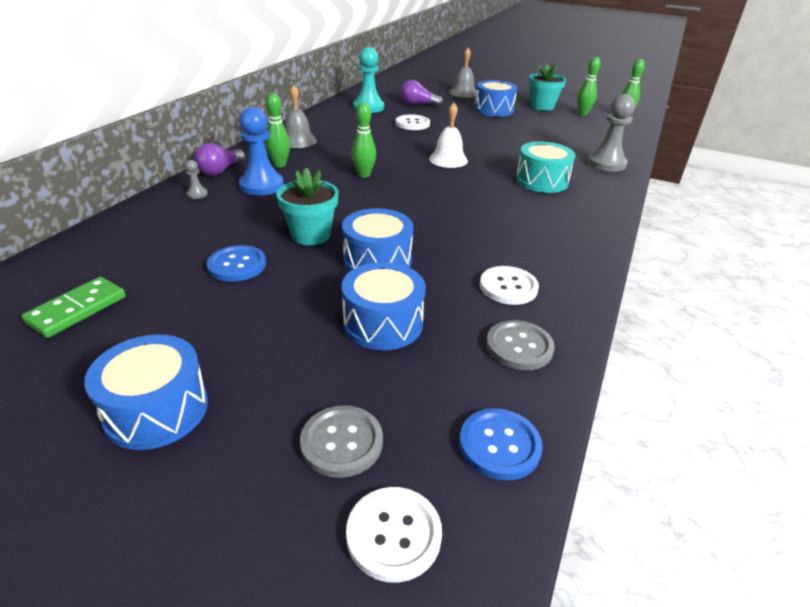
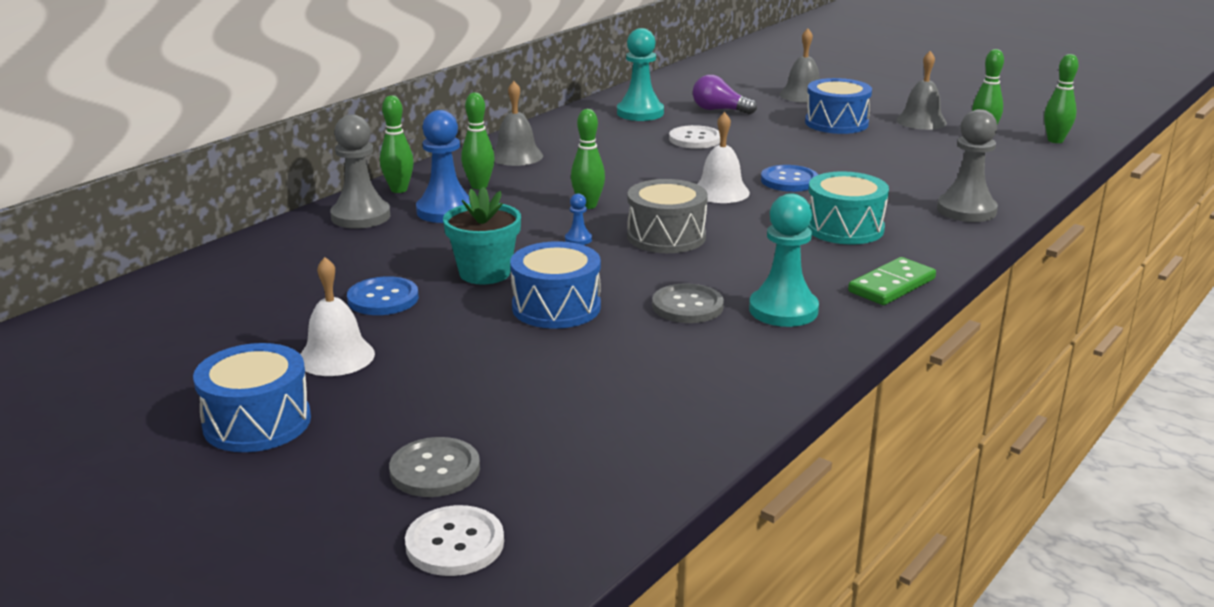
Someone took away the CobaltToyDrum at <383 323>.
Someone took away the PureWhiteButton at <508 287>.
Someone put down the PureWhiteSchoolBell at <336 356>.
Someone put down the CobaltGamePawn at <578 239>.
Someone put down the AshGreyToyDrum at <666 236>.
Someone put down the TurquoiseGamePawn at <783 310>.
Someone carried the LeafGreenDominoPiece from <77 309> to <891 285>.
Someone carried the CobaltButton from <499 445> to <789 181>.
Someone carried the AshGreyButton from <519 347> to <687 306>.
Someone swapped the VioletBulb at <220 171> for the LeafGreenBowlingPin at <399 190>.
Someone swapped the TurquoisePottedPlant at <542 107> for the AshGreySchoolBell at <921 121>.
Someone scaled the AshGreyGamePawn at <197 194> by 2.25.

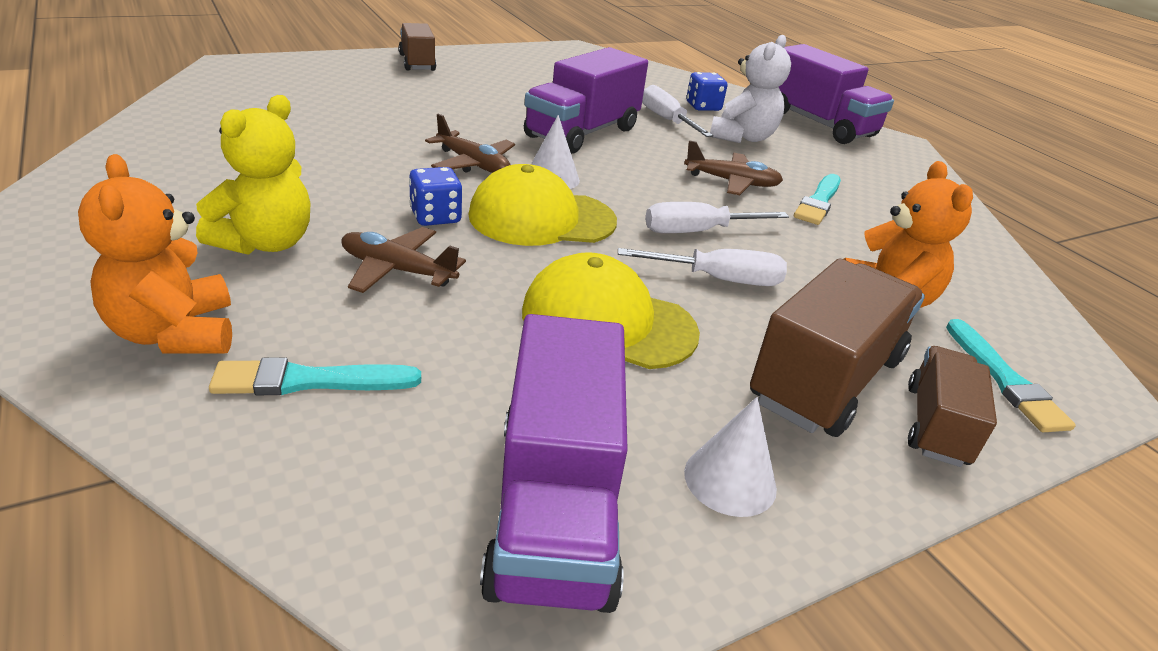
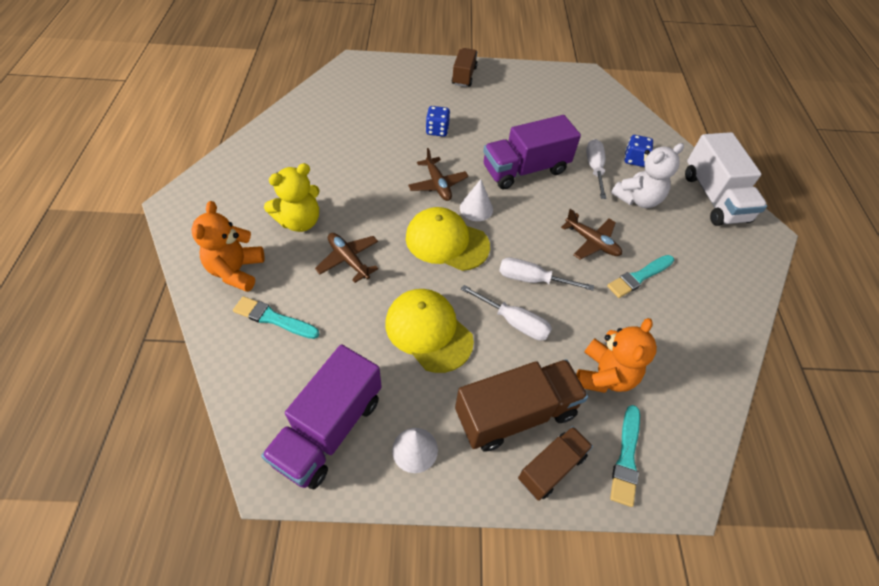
Someone carried the CobaltDice from <435 217> to <437 130>.
Someone repainted the VioletLorry at <818 124>, which became the PureWhiteLorry at <714 197>.

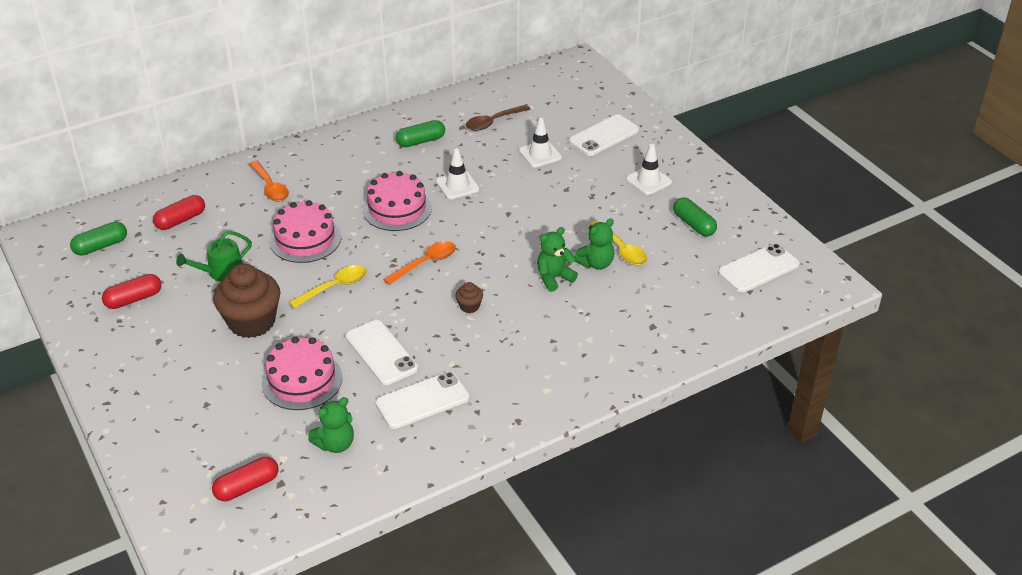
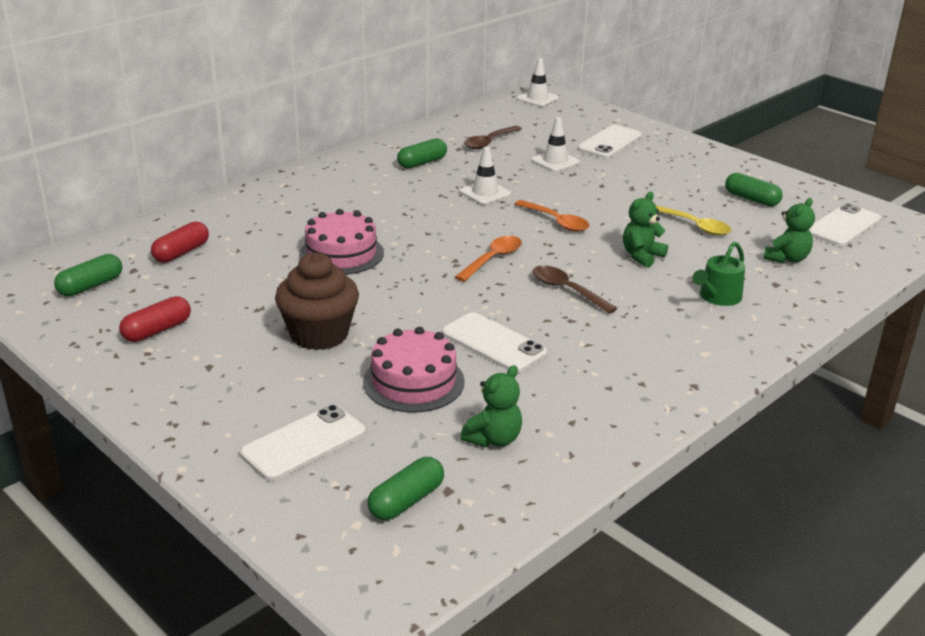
Someone took away the BrightYellowSpoon at <334 287>.
Someone took away the RosePinkGateau at <397 209>.
Someone carried the LeafGreenWateringCan from <221 272> to <717 297>.
Someone carried the OrangeColouredSpoon from <270 187> to <556 222>.
Someone carried the PureWhitePhone from <422 401> to <304 443>.
Someone carried the LeafGreenTeddy from <596 263> to <786 258>.
Someone carried the PureWhiteSafetyCone from <648 181> to <537 99>.
Someone swapped the RussetCupcake at <469 306> for the RussetSpoon at <567 290>.
Someone repainted the RedPill at <247 487>, which became the LeafGreenPill at <406 501>.

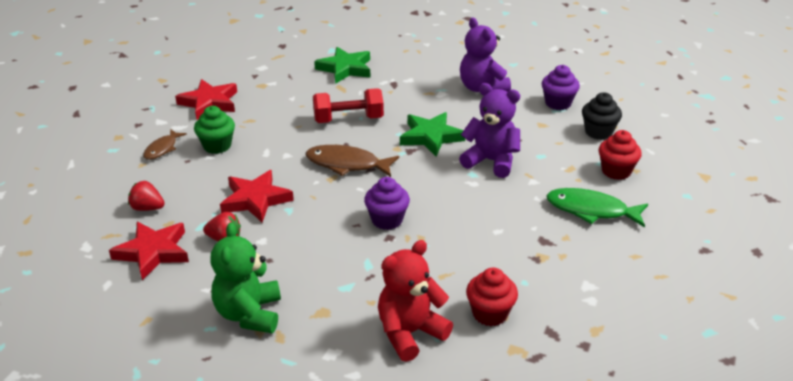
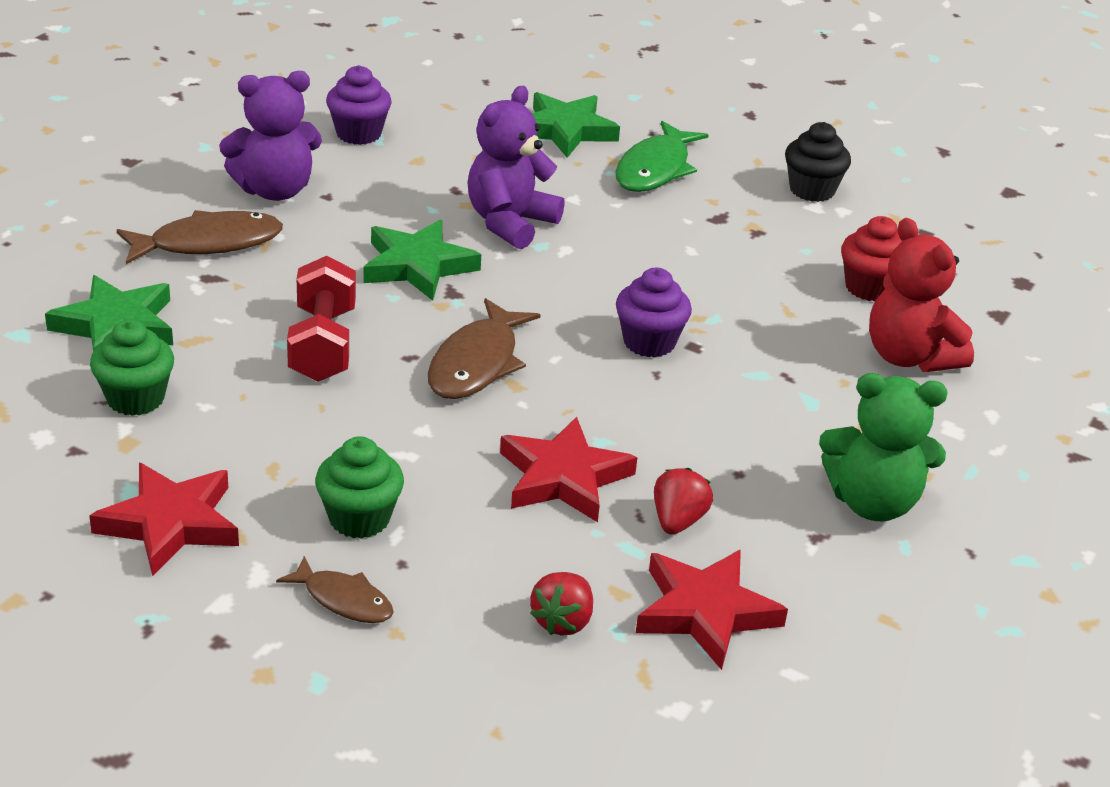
Someone put down the LeafGreenCupcake at <135 398>.
Someone put down the RussetFishFigure at <208 243>.
Someone carried the EbonyCupcake from <598 132> to <812 190>.
Someone swapped the RedCupcake at <616 171> for the LeafGreenStarShape at <565 130>.

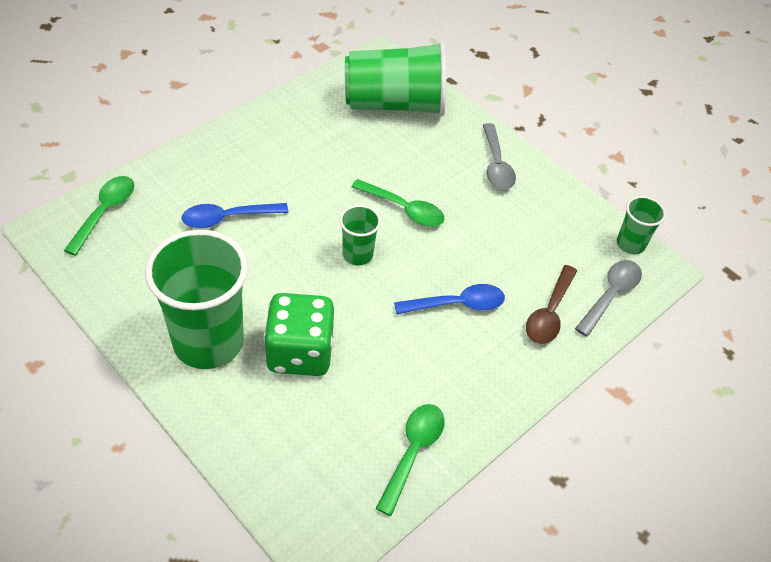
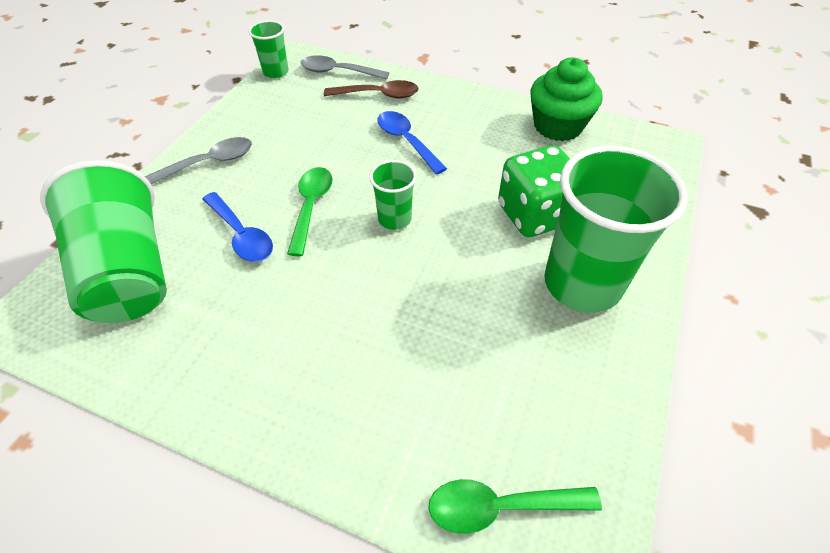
Someone carried the CobaltSpoon from <227 218> to <241 235>.
Someone swapped the LeafGreenSpoon at <413 452> for the LeafGreenCupcake at <558 126>.

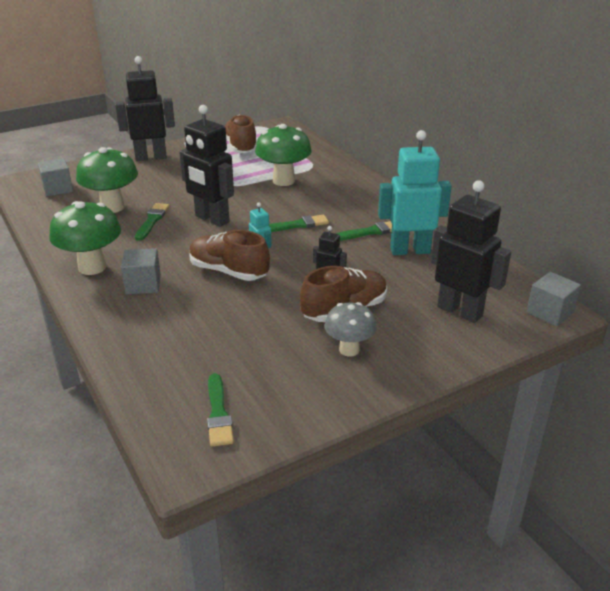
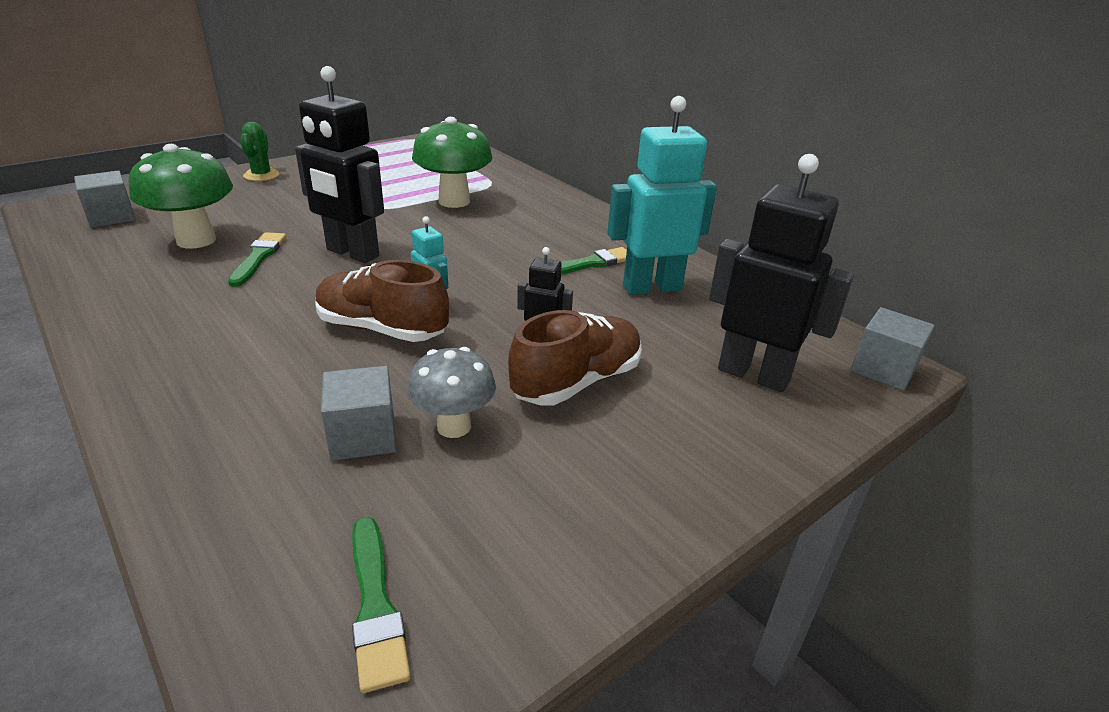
Someone took away the LeafGreenToadstool at <92 267>.
Someone took away the RussetSneaker at <240 147>.
Someone took away the LeafGreenBrush at <297 225>.
Someone carried the AshGreyCube from <143 284> to <363 436>.
Someone carried the AshGreyToadstool from <349 350> to <454 426>.
Someone swapped the EbonyToyRobot at <151 157> for the LeafGreenCactus at <261 175>.

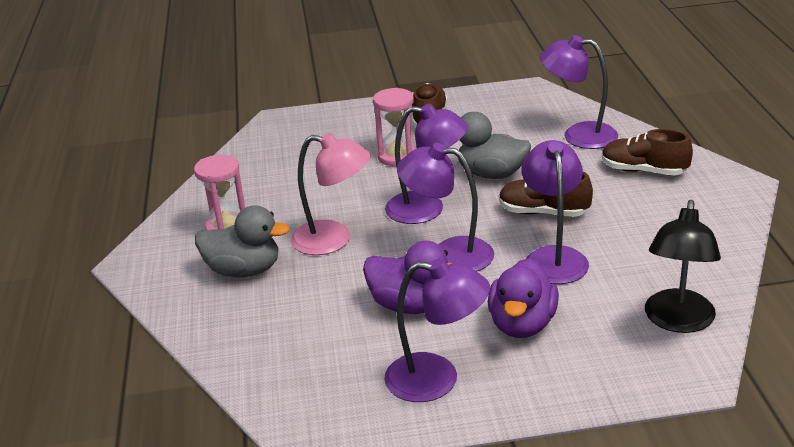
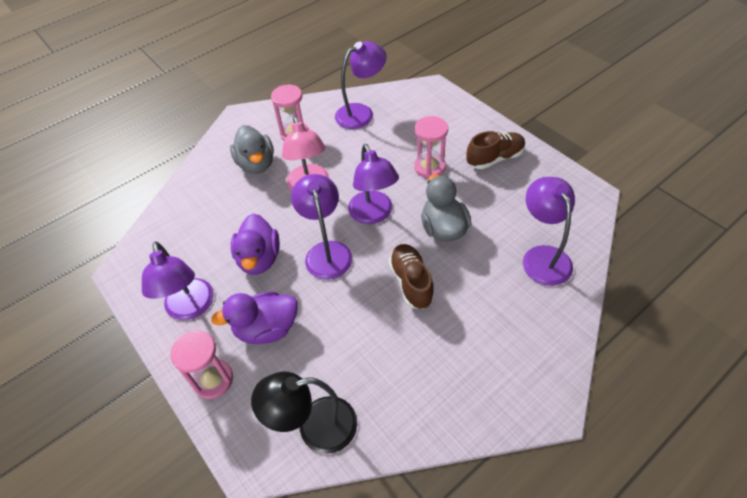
Someone took away the RussetSneaker at <643 171>.
Someone put down the RosePinkSandglass at <213 380>.
Someone carried the VioletLamp from <554 257> to <361 113>.

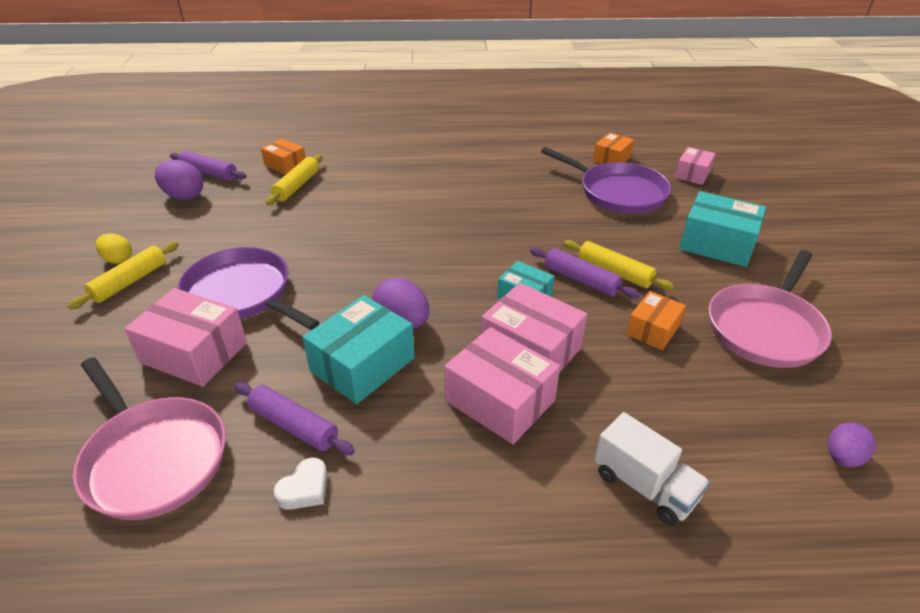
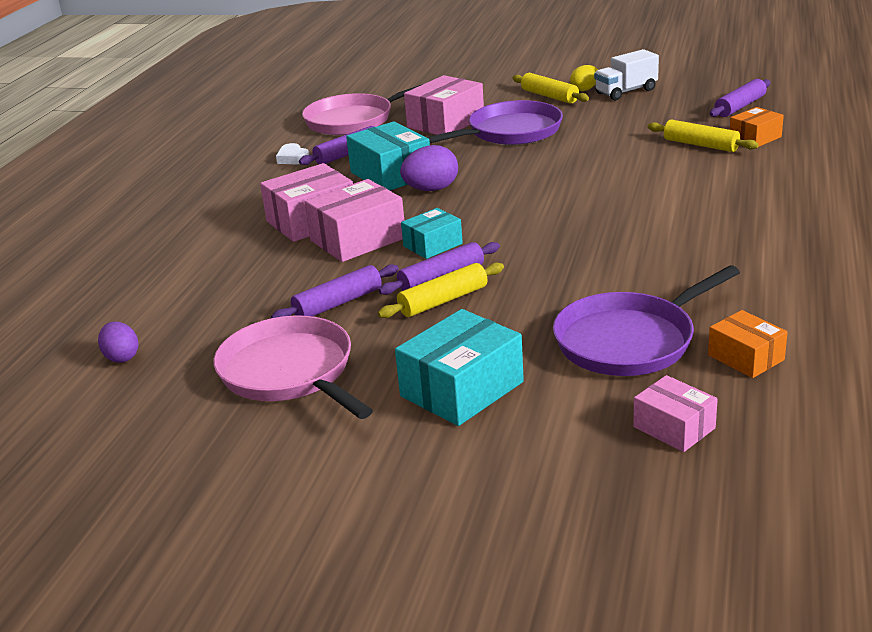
Someone took away the VioletToyEgg at <184 196>.
Someone carried the PureWhiteLorry from <644 486> to <626 92>.
Someone swapped the OrangeColouredBox at <653 330> for the VioletDoughRoller at <338 303>.

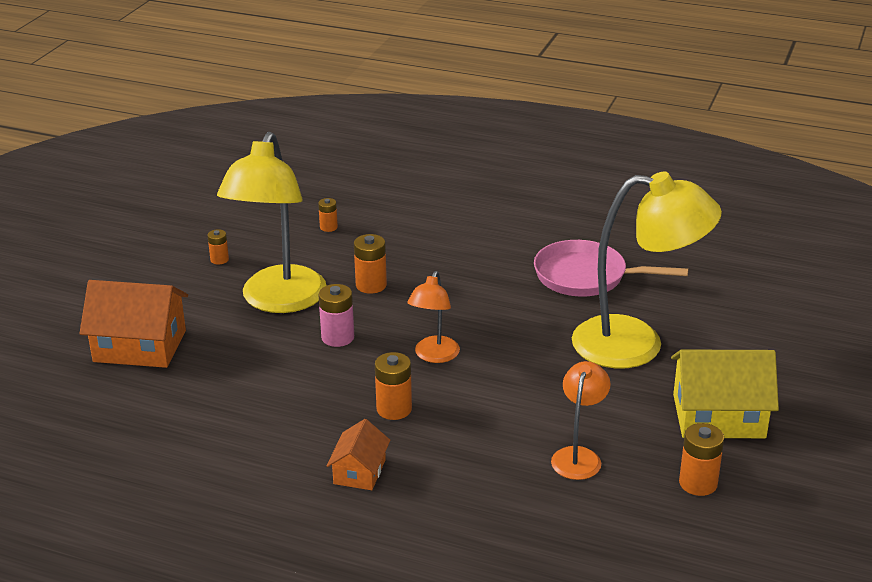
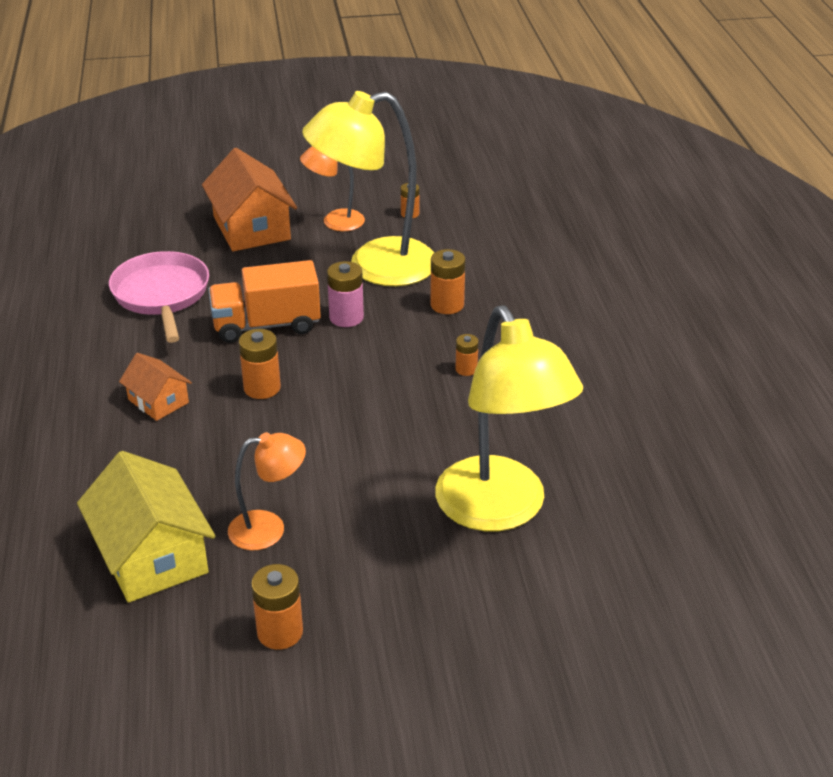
Someone put down the OrangeColouredLorry at <266 325>.
Someone carried the OrangeColouredBattery from <328 227> to <466 369>.
Someone carried the OrangeColouredLamp from <434 356> to <334 222>.
Someone carried the RosePinkSkillet from <586 276> to <162 295>.
Someone carried the BrightYellowCottage from <718 416> to <151 556>.
Someone rotated the OrangeColouredCottage at <359 471> by 60 degrees clockwise.

